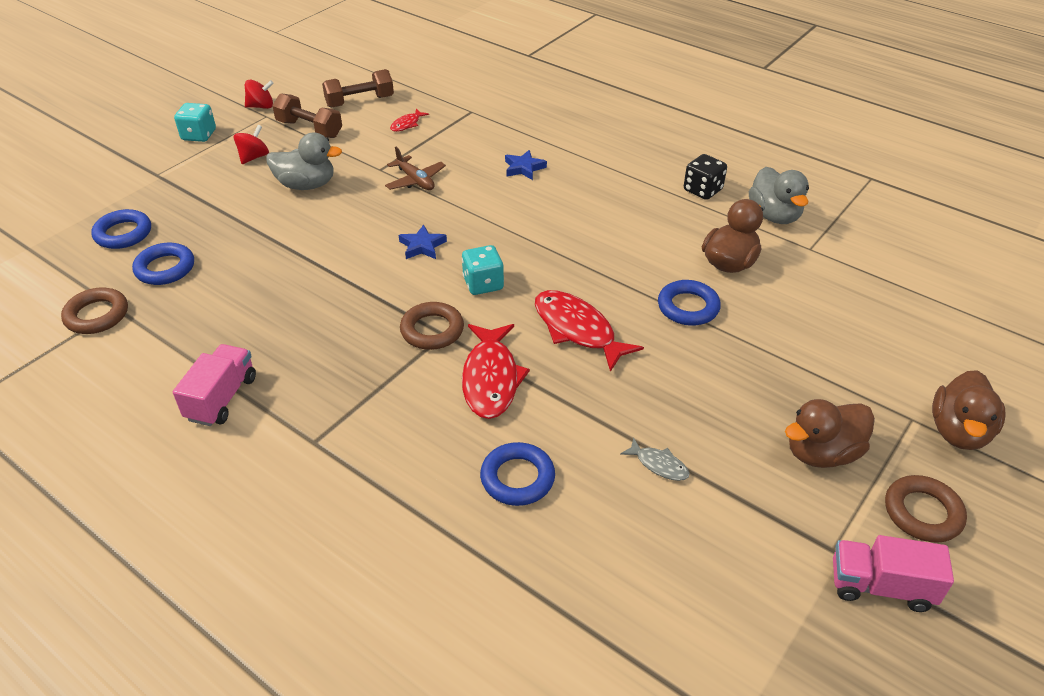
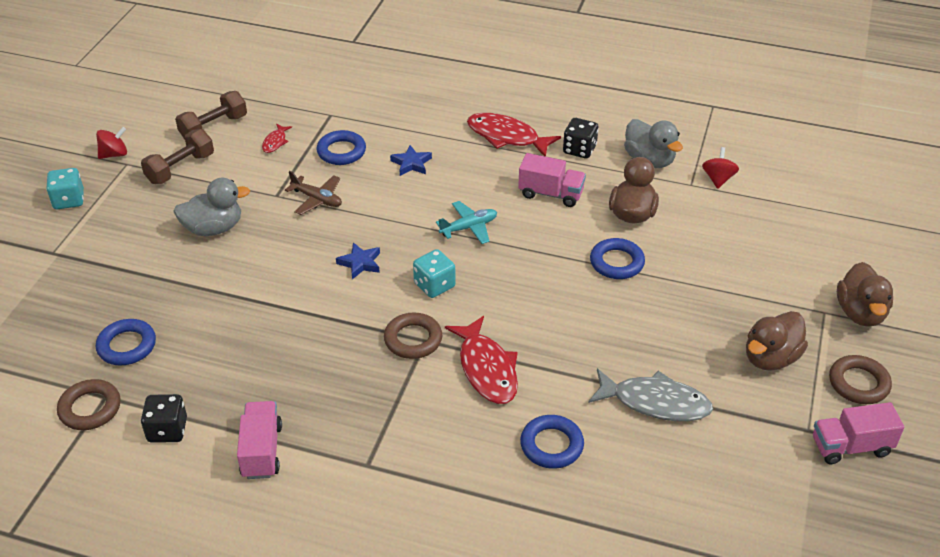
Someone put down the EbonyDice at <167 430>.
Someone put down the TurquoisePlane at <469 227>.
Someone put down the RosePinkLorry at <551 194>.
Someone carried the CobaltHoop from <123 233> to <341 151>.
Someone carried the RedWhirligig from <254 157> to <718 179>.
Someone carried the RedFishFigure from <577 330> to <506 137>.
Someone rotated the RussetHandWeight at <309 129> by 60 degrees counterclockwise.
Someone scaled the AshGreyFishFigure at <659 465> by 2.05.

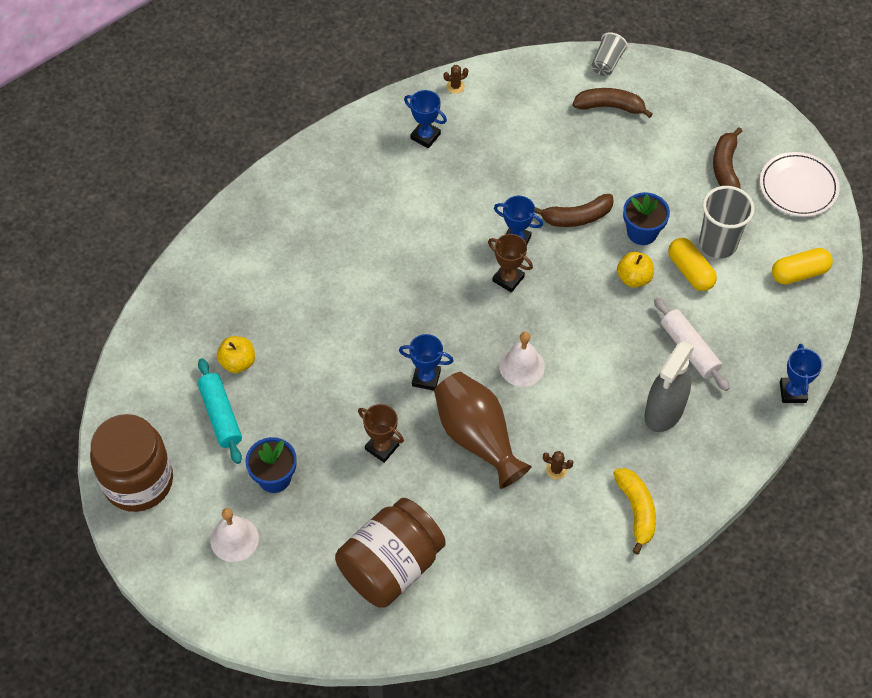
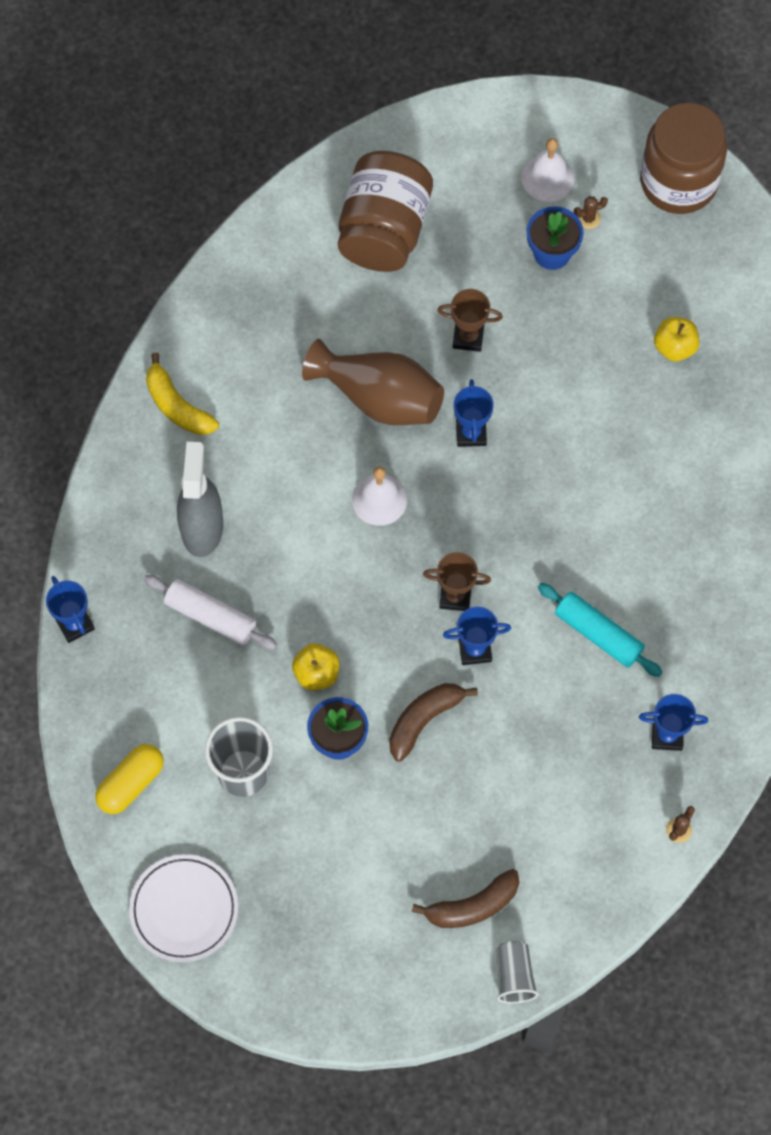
Someone took away the BrightYellowPill at <690 271>.
Someone took away the RussetBananaFruit at <725 167>.
Someone carried the TurquoiseDoughRoller from <221 415> to <598 634>.
Someone carried the RussetCactus from <556 470> to <588 218>.
Someone rotated the CobaltTrophy at <426 378> by 75 degrees counterclockwise.

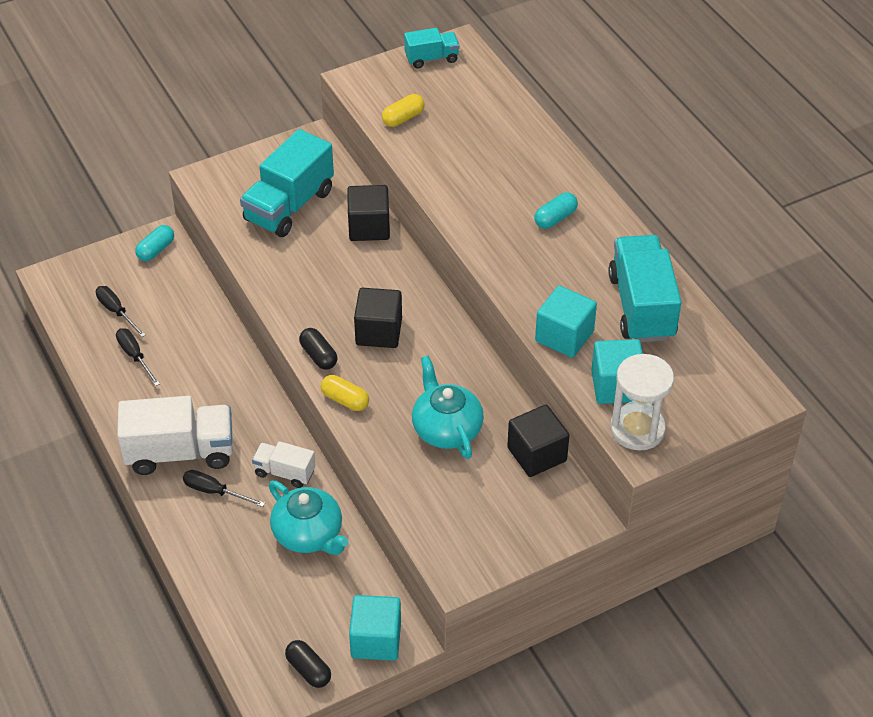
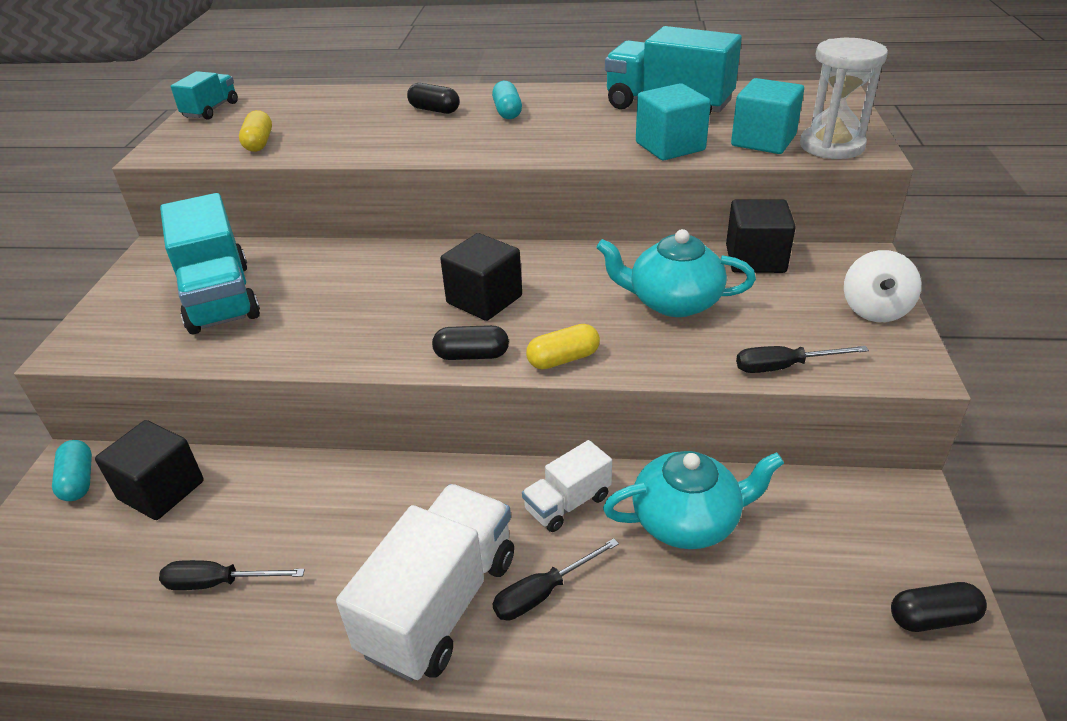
Someone took away the TurquoiseCube at <376 640>.
Someone put down the EbonyPill at <434 110>.
Someone put down the PureWhiteWhirligig at <875 310>.
Someone carried the EbonyScrewdriver from <116 312> to <784 367>.
Someone carried the EbonyCube from <369 227> to <161 490>.

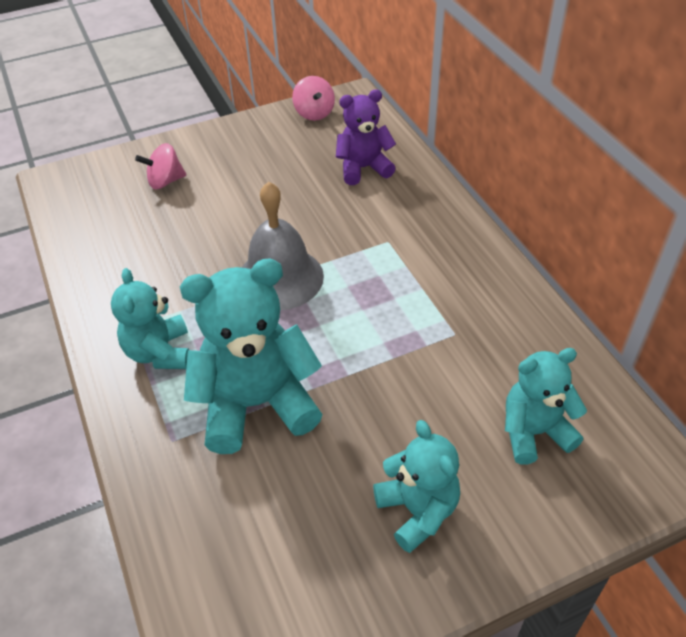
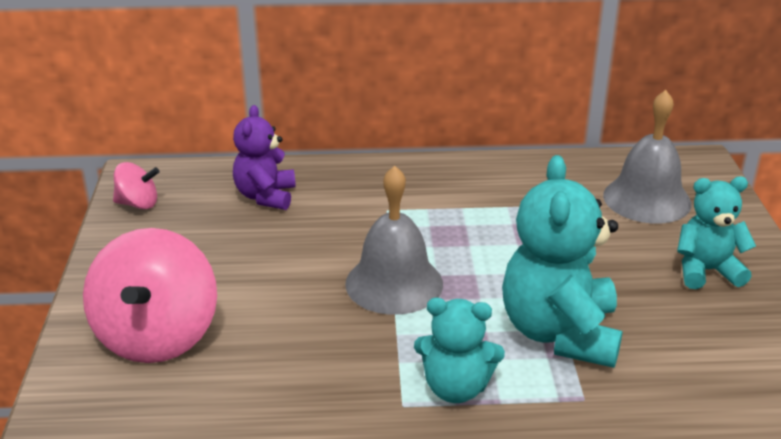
Someone swapped the TurquoiseTeddy at <534 432> for the AshGreySchoolBell at <647 199>.
Someone scaled the RosePinkWhirligig at <165 181> by 2.03.

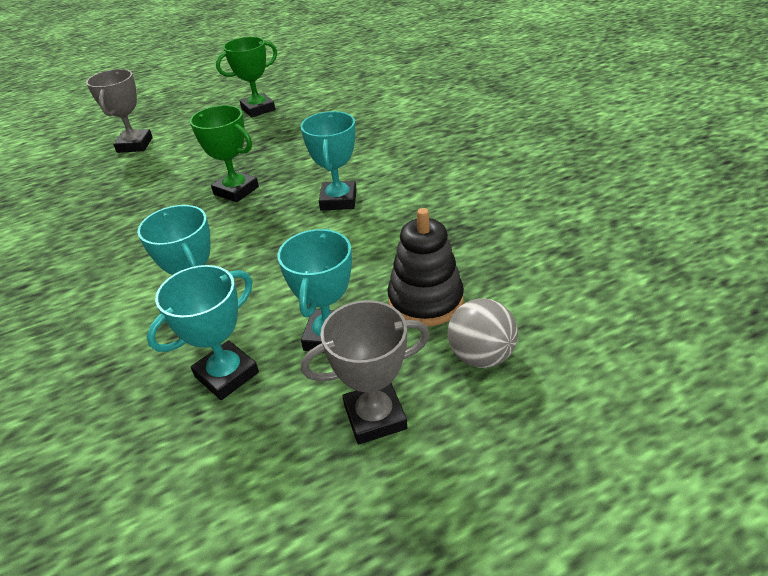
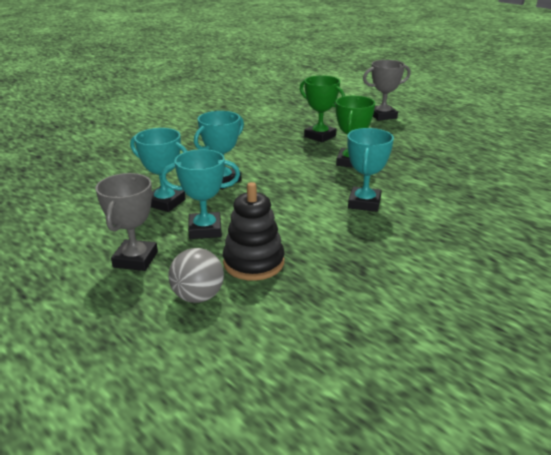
Someone carried the LeafGreenTrophy from <258 109> to <320 136>.
Someone rotated the TurquoiseTrophy at <338 200> by 60 degrees counterclockwise.
Someone rotated the AshGreyTrophy at <375 417> by 45 degrees clockwise.

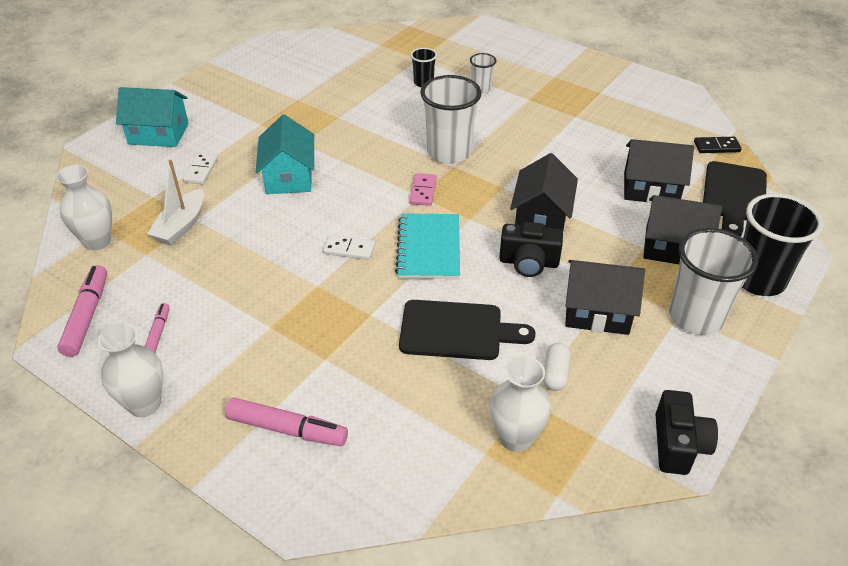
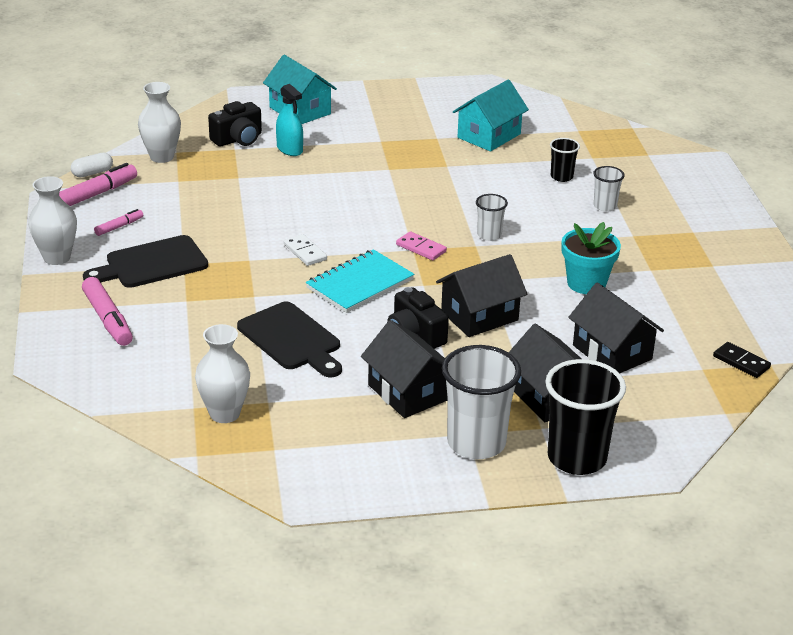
Someone took away the PureWhiteBoat at <181 226>.
Someone put down the TurquoisePottedPlant at <586 283>.
Someone carried the TurquoiseCottage from <289 177> to <489 136>.
Someone carried the PureWhitePill from <555 374> to <92 173>.
Someone carried the EbonyPhotoCamera from <678 445> to <238 139>.
Someone carried the EbonyBreadBoard from <734 195> to <151 264>.
Someone swapped the PureWhiteDominoPiece at <201 170> for the TurquoiseSprayCleaner at <289 149>.
Someone rotated the RosePinkDominoPiece at <423 191> by 75 degrees clockwise.
Someone scaled the PureWhiteBeaker at <449 152> by 0.50.

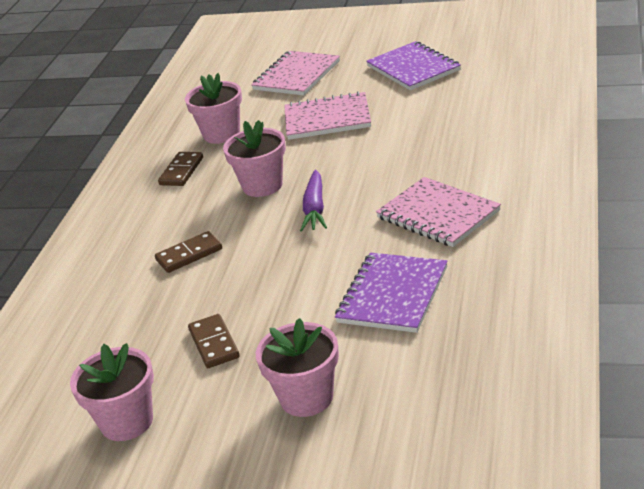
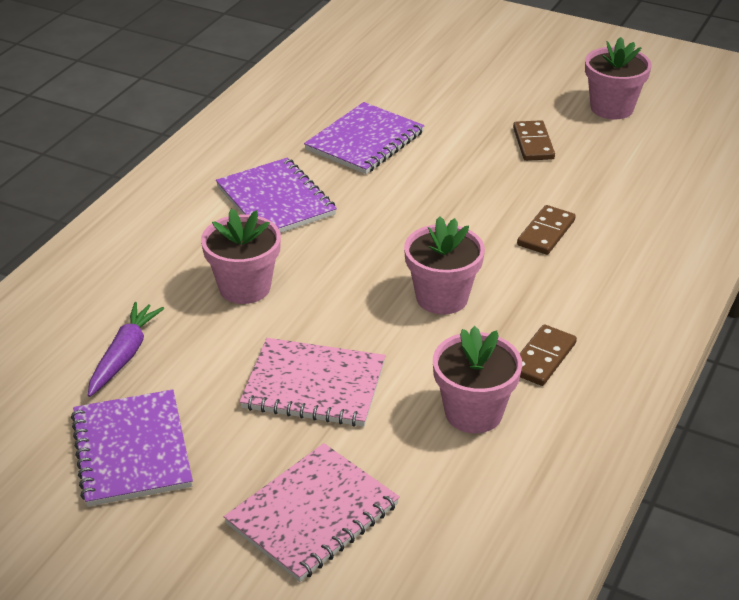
Someone carried the RosePinkPottedPlant from <306 398> to <244 287>.
Someone carried the VioletCarrot from <315 209> to <124 355>.
Someone repainted the RosePinkExerciseBook at <438 215>, which became the VioletExerciseBook at <276 201>.
Someone rotated the RussetDominoPiece at <189 255> by 45 degrees counterclockwise.

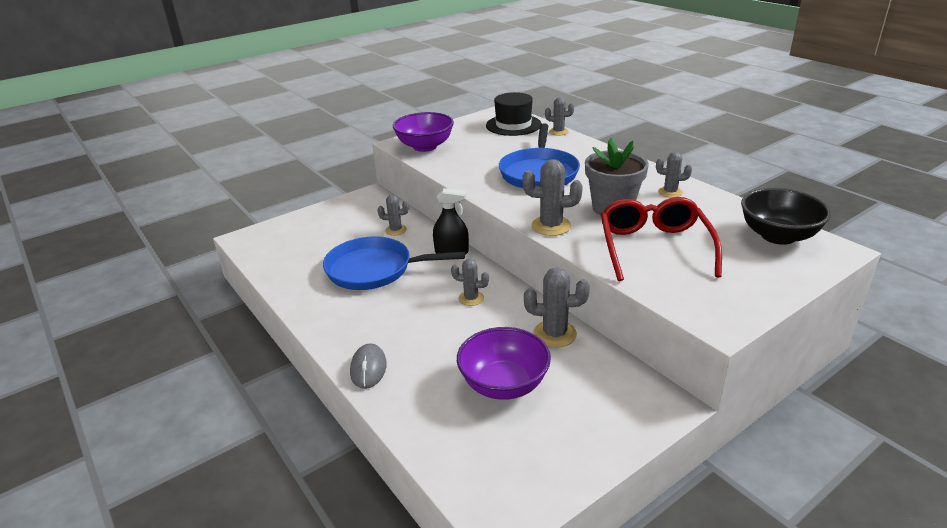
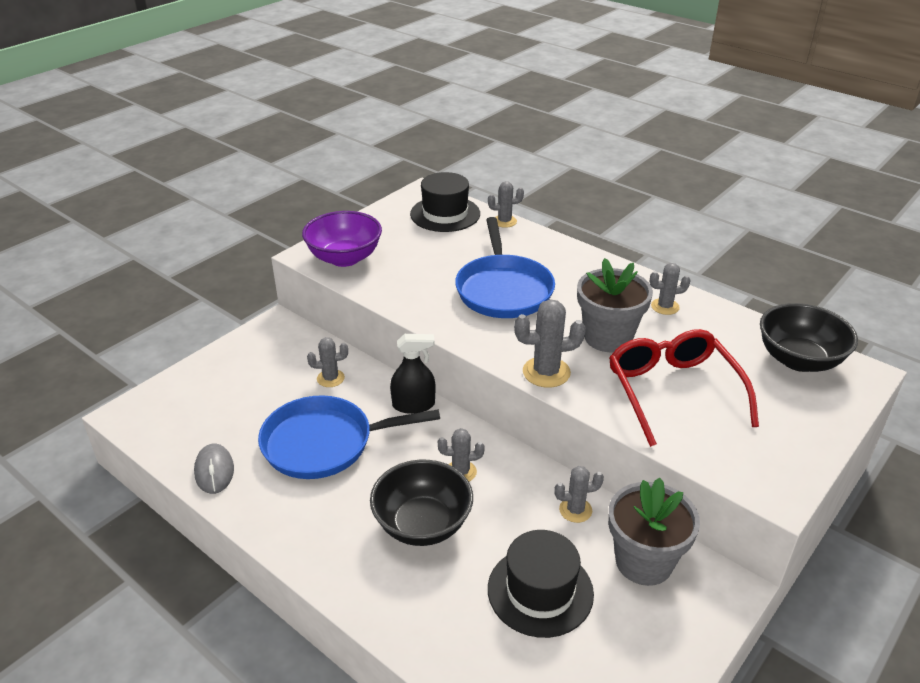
Someone put down the EbonyDeepDish at <422 524>.
Someone put down the AshGreyPottedPlant at <644 562>.
Someone carried the AshGreyMouse from <368 368> to <214 471>.
Someone swapped the VioletDeepDish at <504 384> for the EbonyTallHat at <540 591>.
Someone scaled the AshGreyCactus at <555 334> by 0.65.

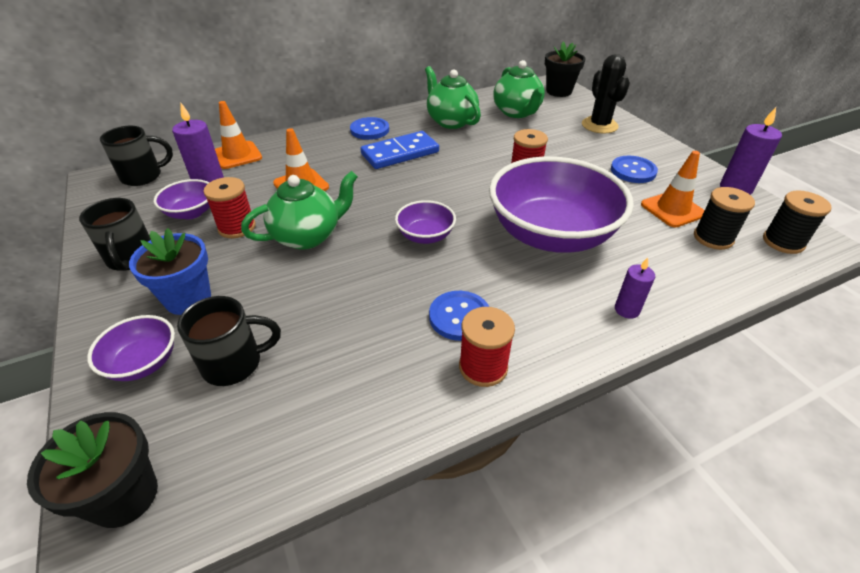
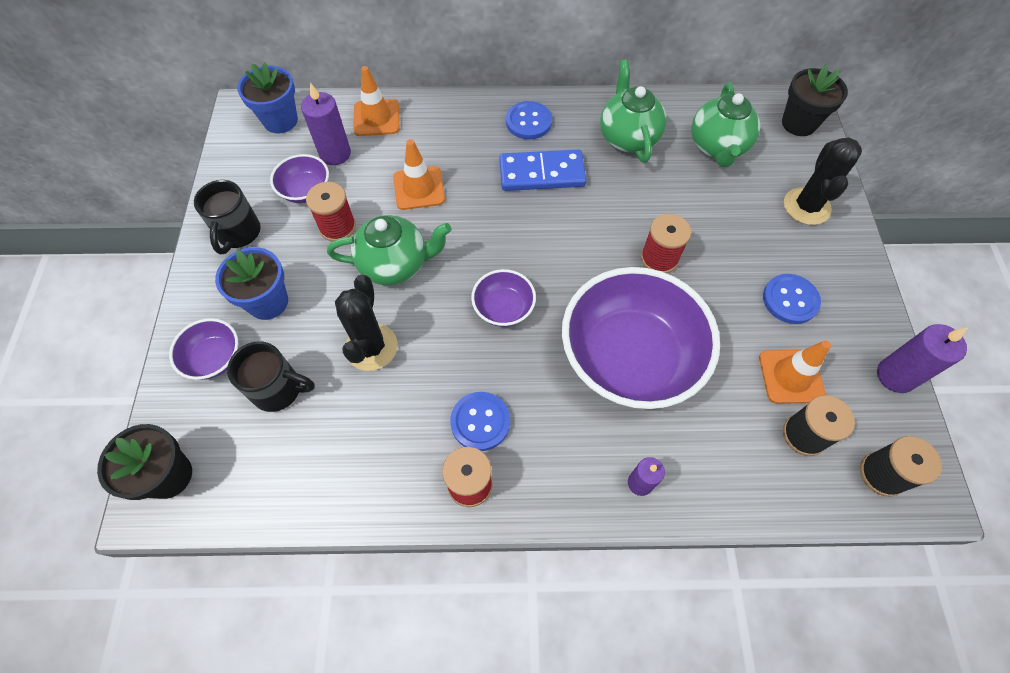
Someone put down the EbonyCactus at <371 347>.
Someone swapped the EbonyCoffeeMug at <143 176> for the CobaltPottedPlant at <280 120>.

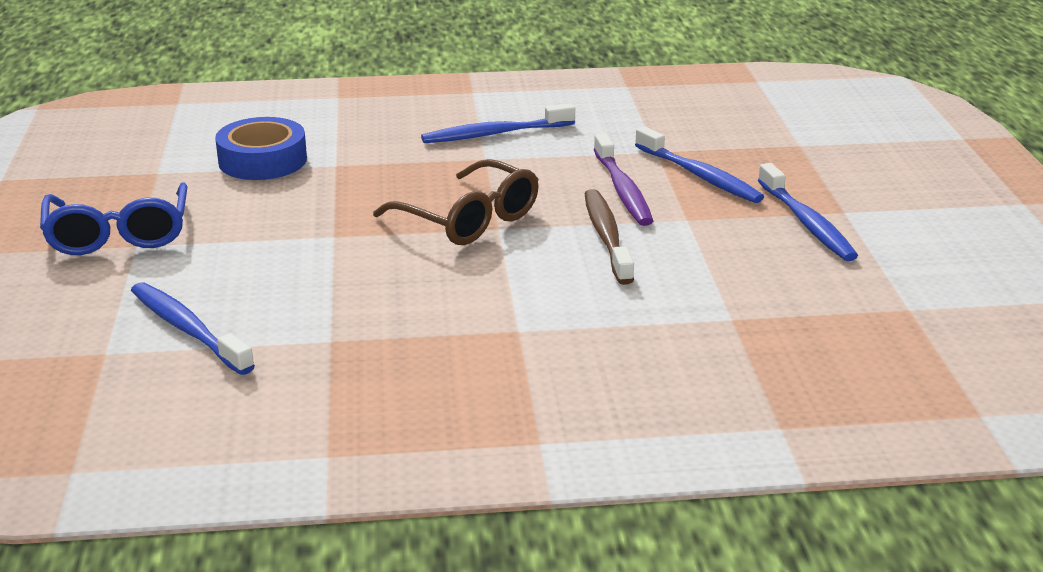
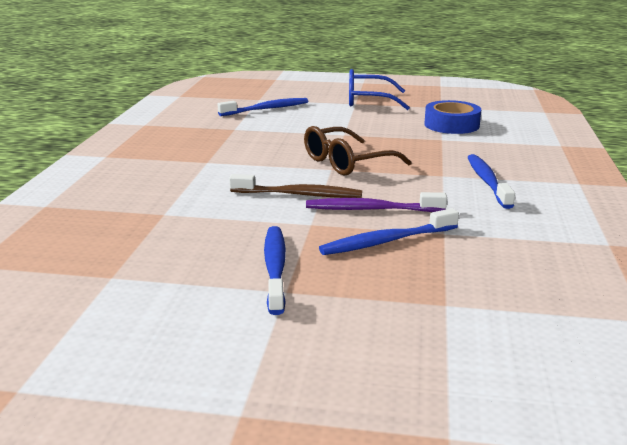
Someone rotated the CobaltToothBrush at <806 223> by 90 degrees clockwise.

